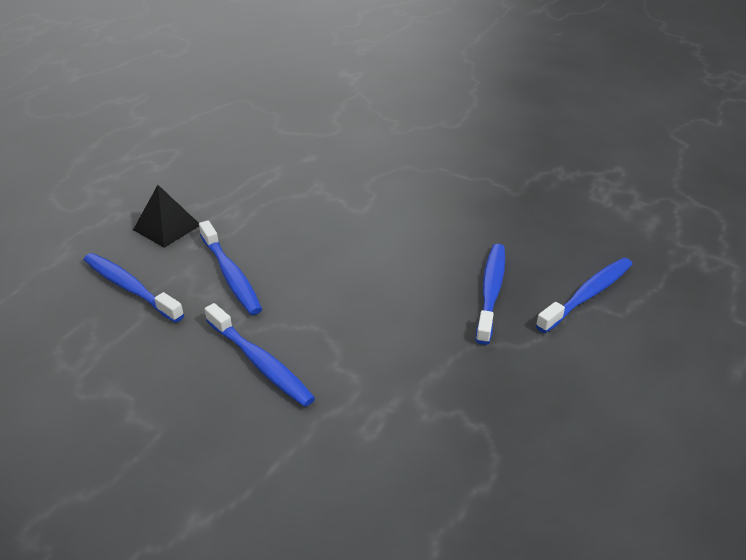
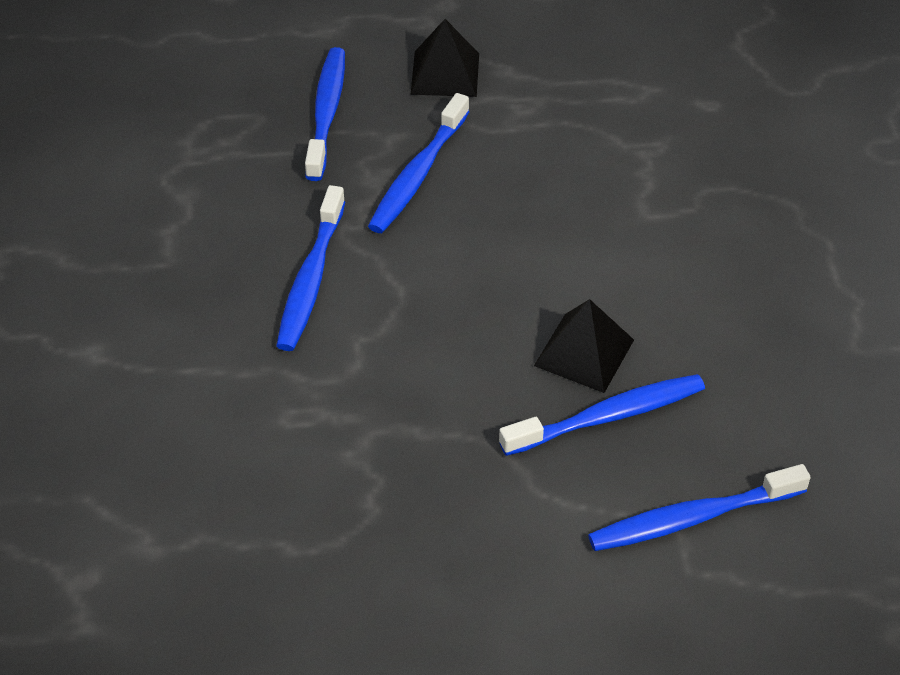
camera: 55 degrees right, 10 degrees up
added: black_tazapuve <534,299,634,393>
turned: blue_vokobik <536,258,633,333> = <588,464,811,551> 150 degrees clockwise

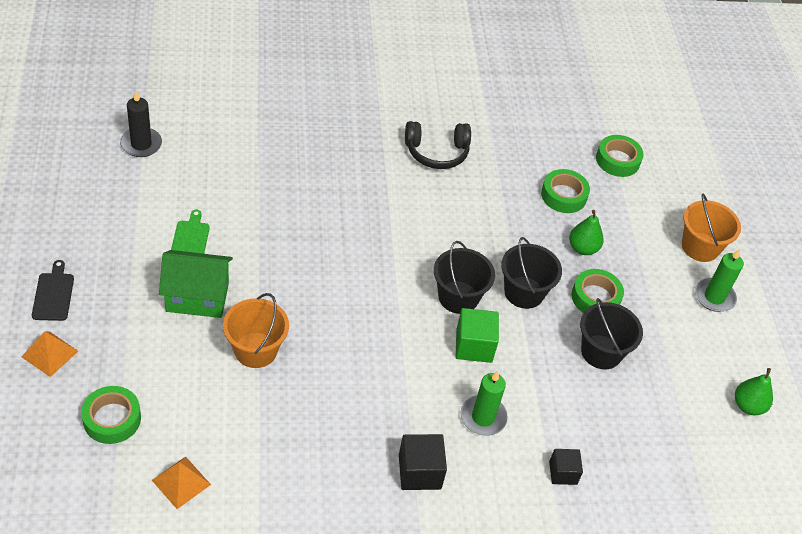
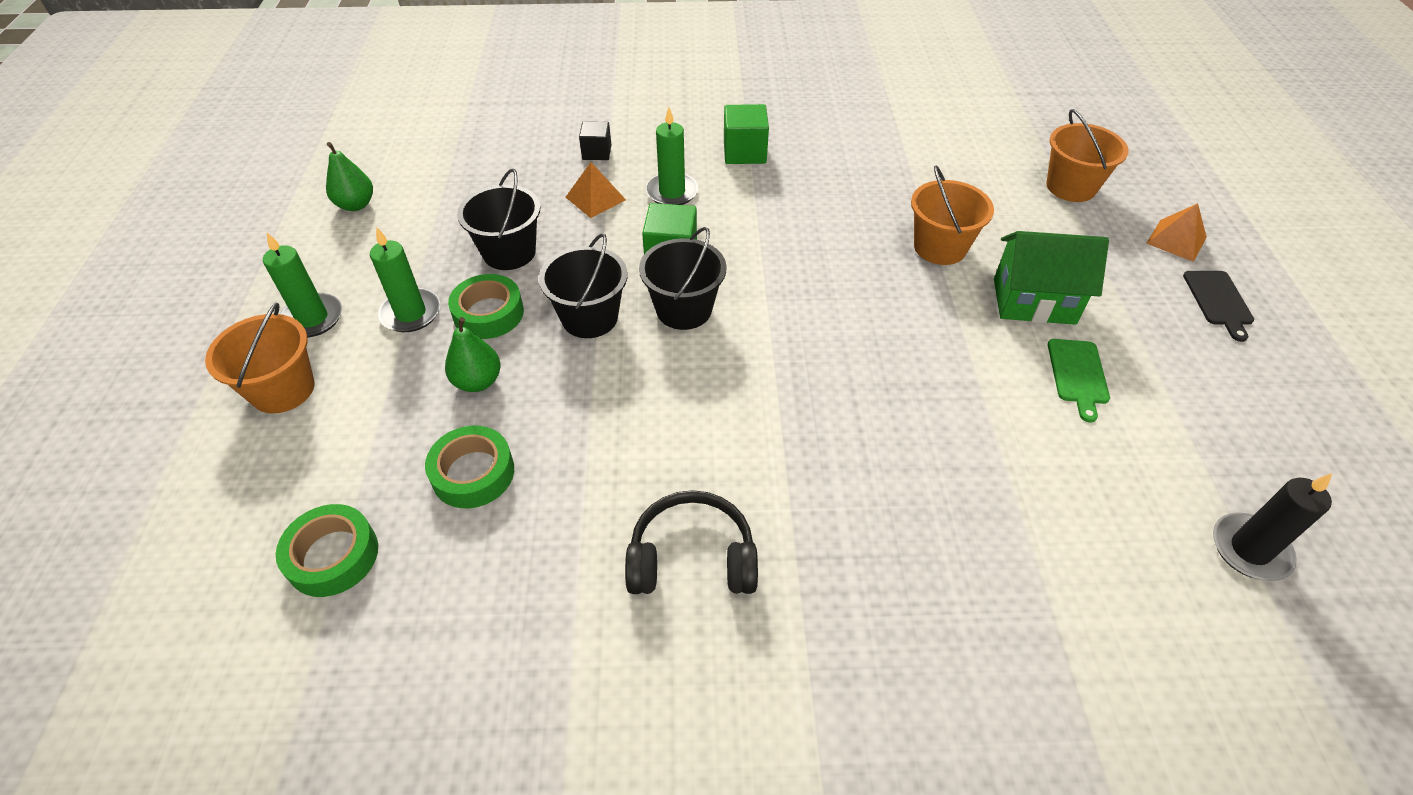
camera: 170 degrees left, 0 degrees up
added: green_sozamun <370,228,440,332>
moved: orange_tazapuve <152,457,211,509> to <566,162,626,218>
replaced: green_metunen <81,386,141,444> to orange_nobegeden <1046,109,1129,202>
recoloured: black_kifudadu <399,434,447,490> to green_kifudadu <724,104,769,164>

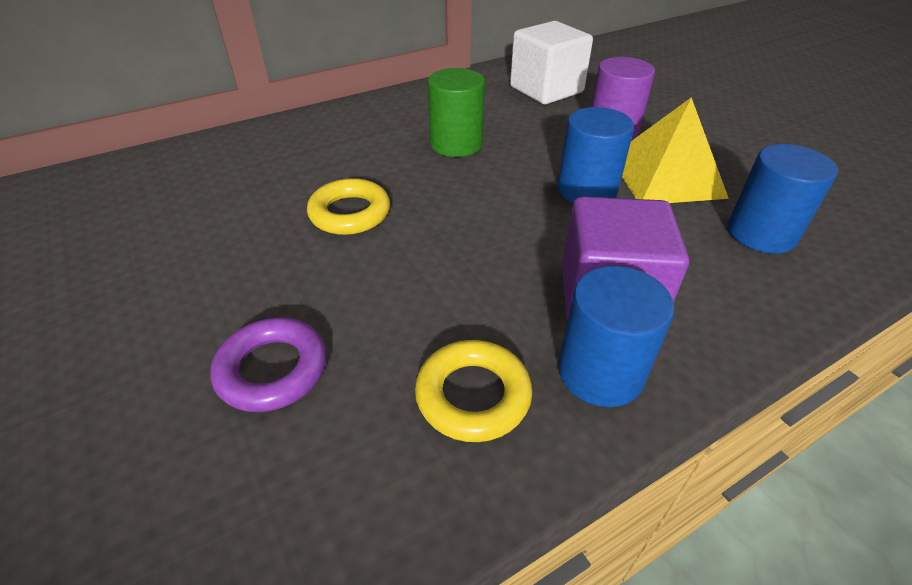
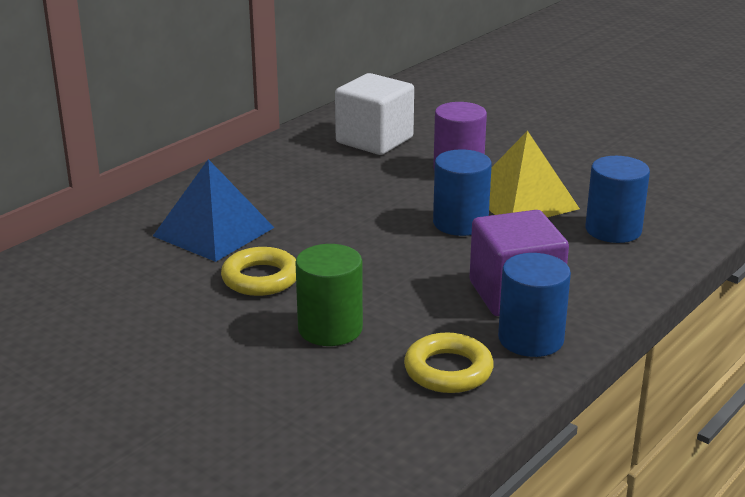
camera: 20 degrees left, 15 degrees down
removed: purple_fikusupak <210,317,326,412>
added: blue_tazapuve <153,159,274,262>
moved: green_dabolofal <428,68,485,157> to <295,244,363,346>

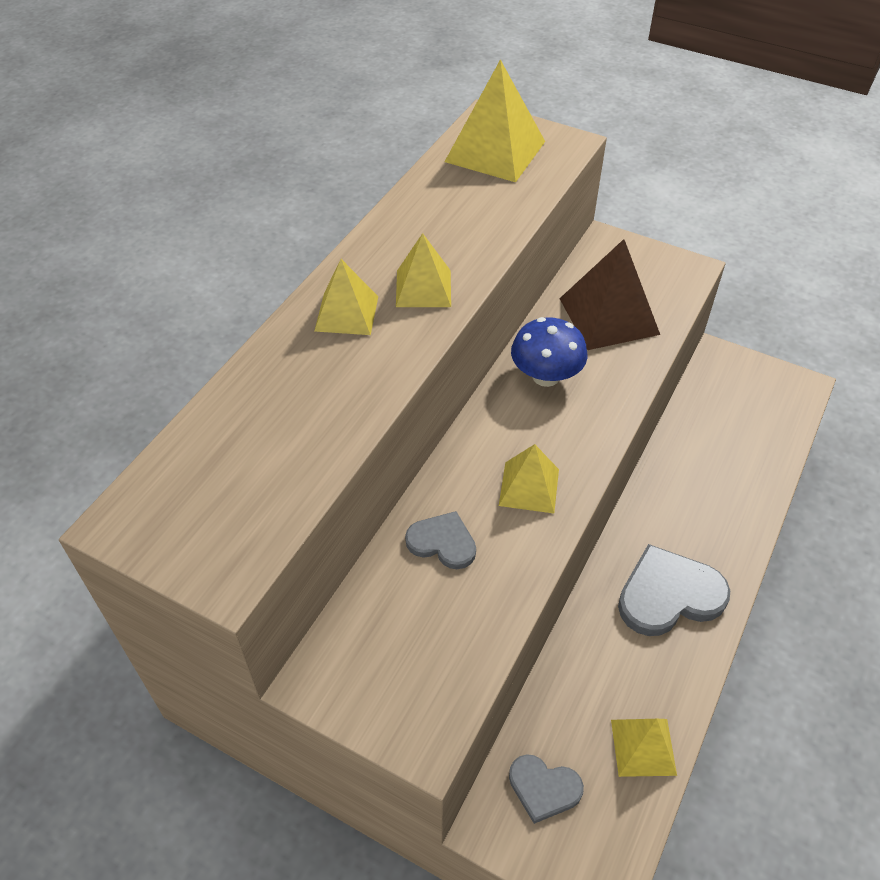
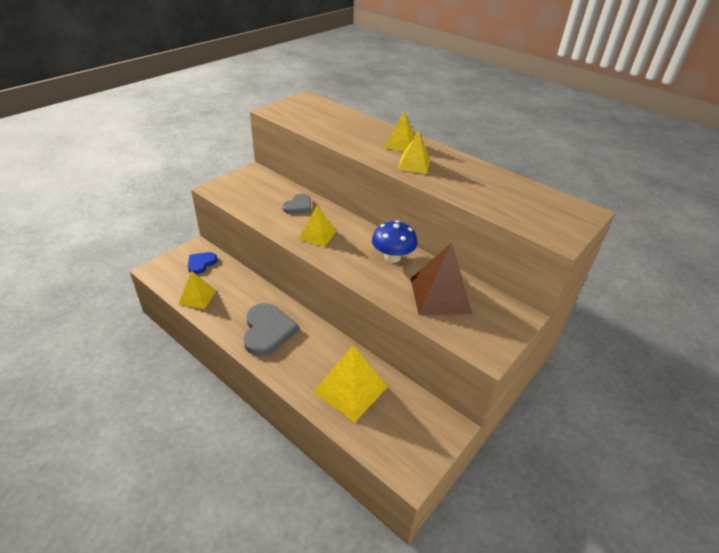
camera: 100 degrees right, 10 degrees down
moved: yellow_tazapuve <444,59,545,182> to <313,345,387,422>
recoloured: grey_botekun <509,754,584,824> to blue_botekun <188,252,218,274>

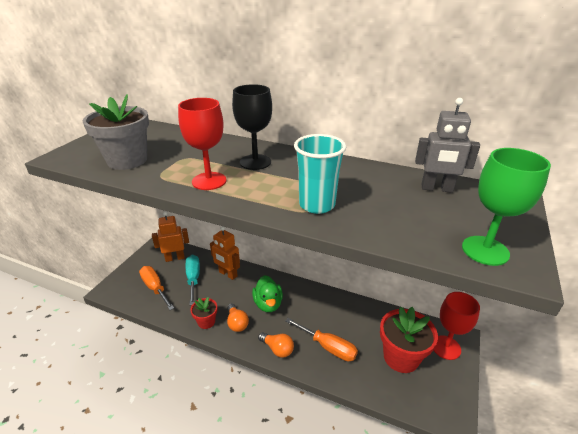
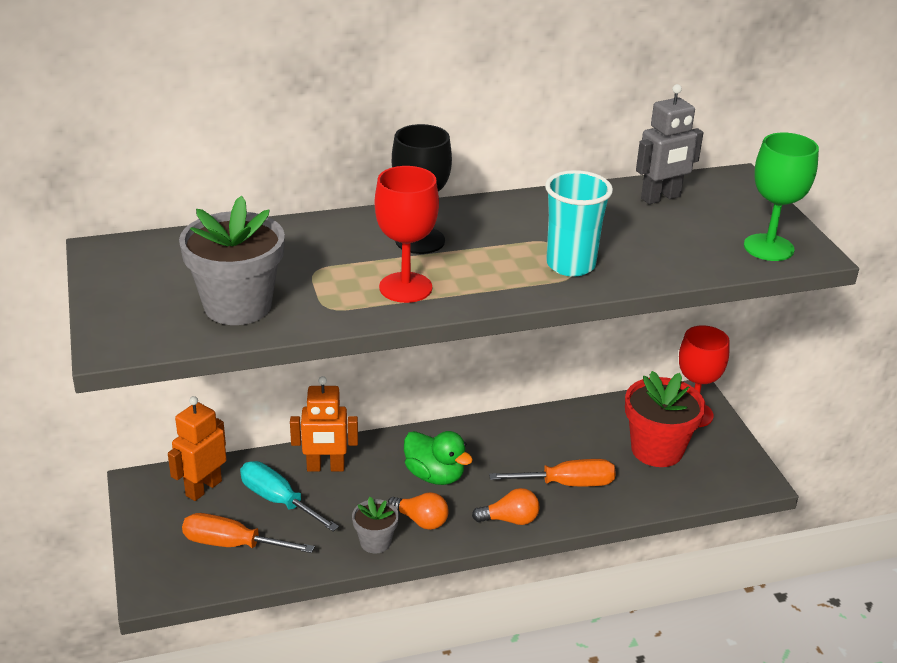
camera: 40 degrees left, 0 degrees up
recoloured: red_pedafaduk <190,297,217,329> to grey_pedafaduk <352,497,399,554>

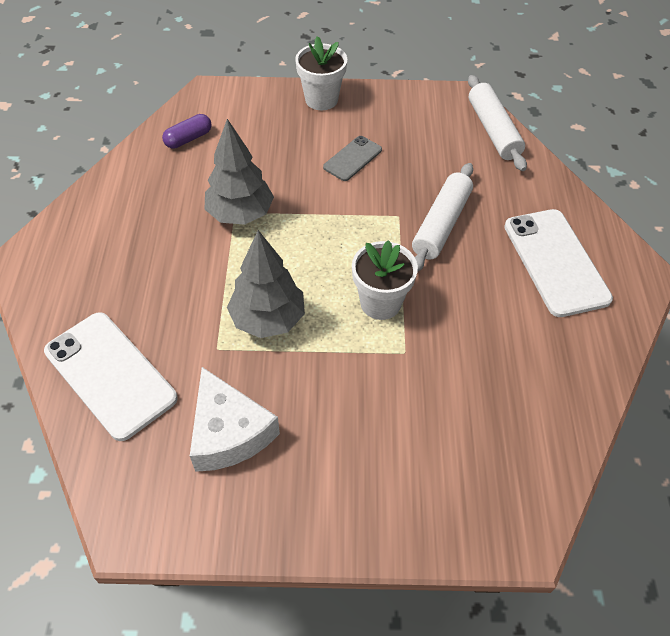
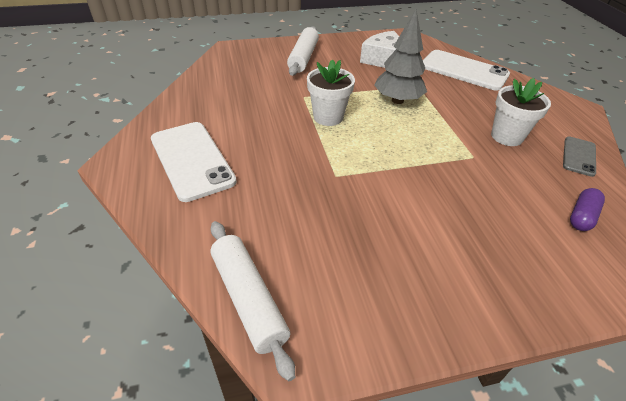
camera: 165 degrees right, 10 degrees down
removed: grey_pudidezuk <205,119,274,225>
moved: white_pedafaduk <295,36,347,110> to <491,78,551,146>; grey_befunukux <323,136,382,181> to <563,137,596,177>; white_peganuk <412,163,473,272> to <287,26,319,76>

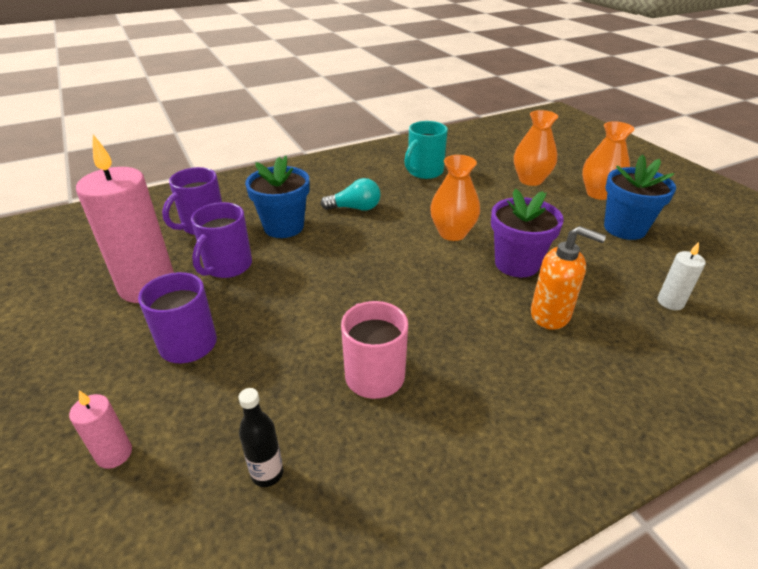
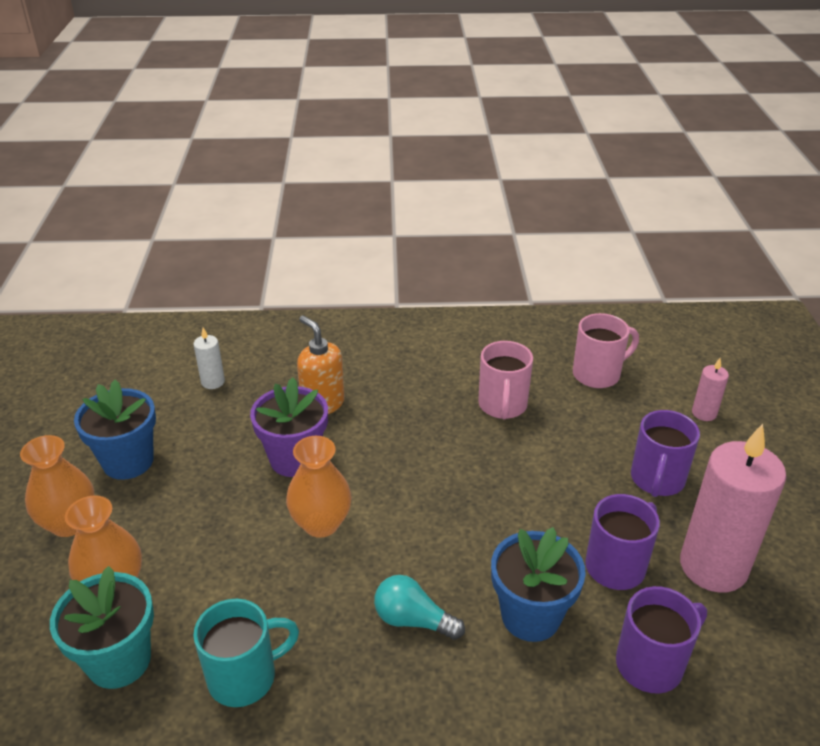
camera: 155 degrees left, 0 degrees up
added: turquoise_pedafaduk <50,566,154,689>
replaced: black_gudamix <239,388,283,487> to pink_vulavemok <573,313,639,388>

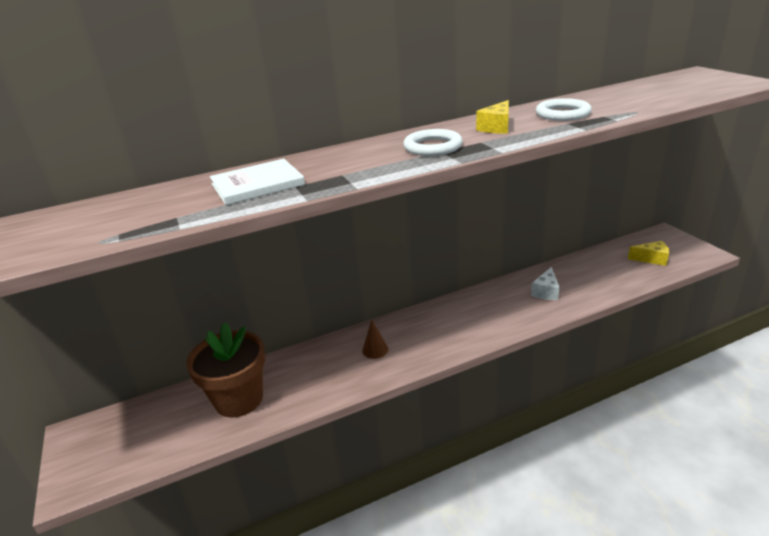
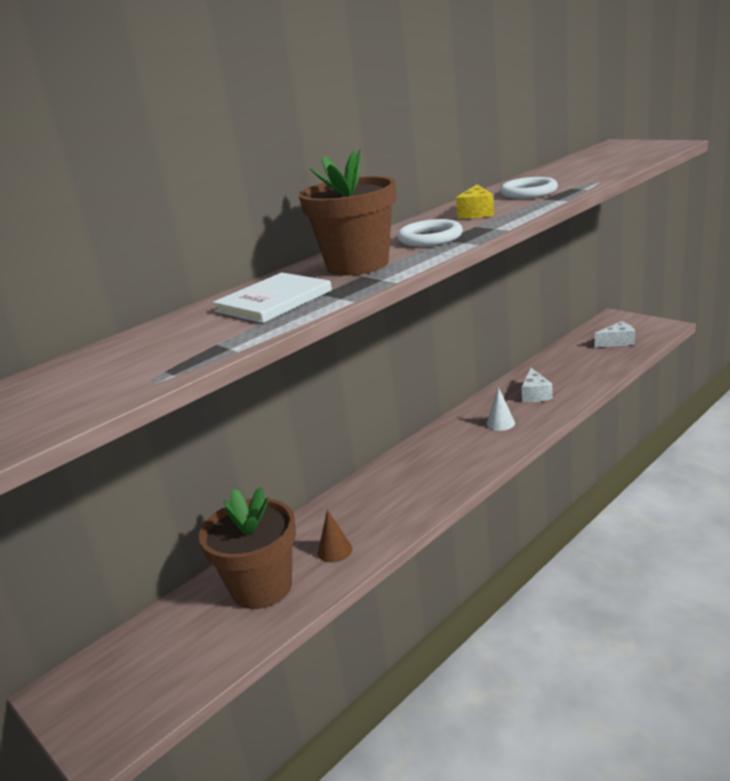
camera: 20 degrees left, 5 degrees down
added: brown_pedafaduk <299,149,396,276>; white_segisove <487,387,515,431>
moved: brown_segisove <362,320,388,359> to <318,509,352,562>
recoloured: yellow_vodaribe <628,241,669,266> to white_vodaribe <595,321,635,347>

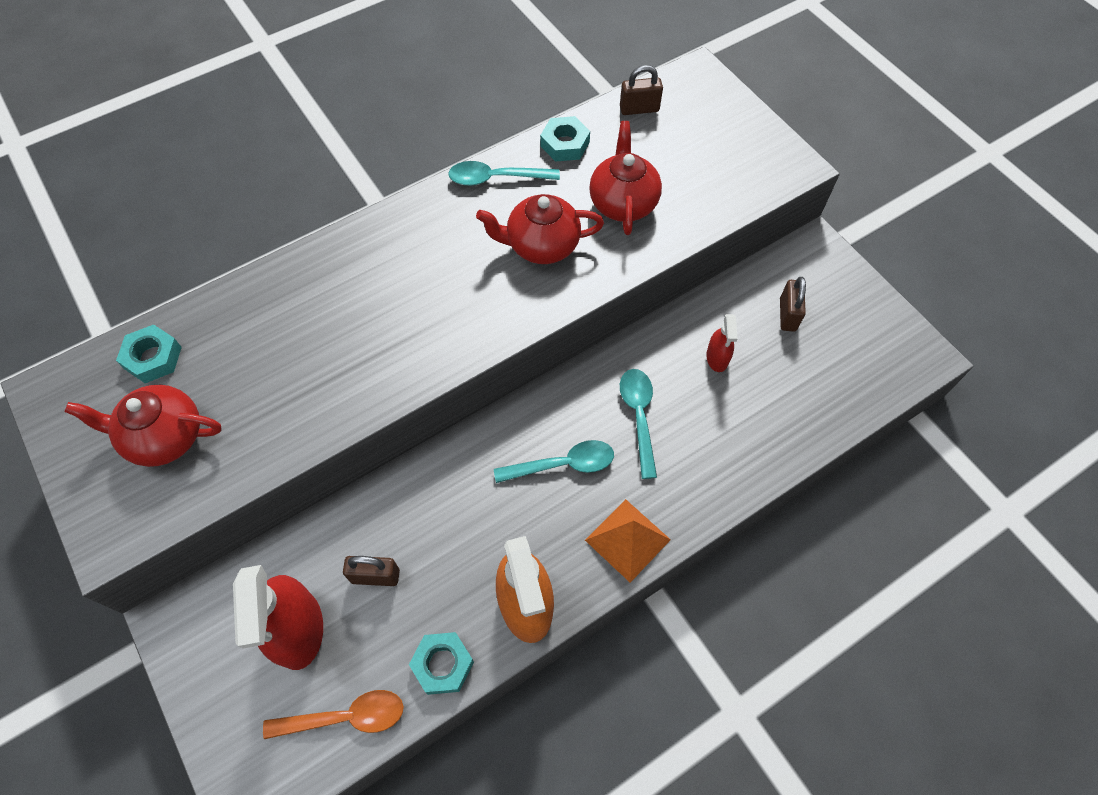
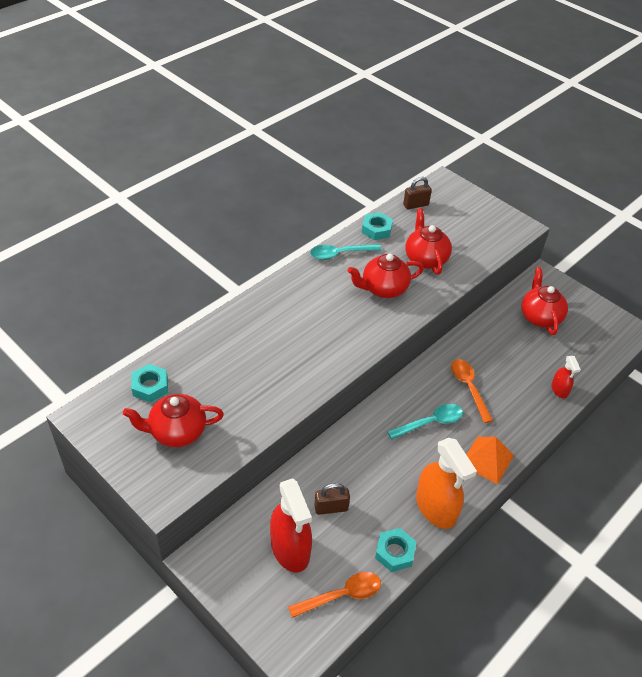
camera: 15 degrees left, 15 degrees down
moved: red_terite <706,314,738,372> to <551,356,581,398>
replaced: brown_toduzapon <780,277,806,332> to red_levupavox <521,267,568,335>
recoloured: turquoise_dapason <620,369,657,479> to orange_dapason <451,359,493,423>

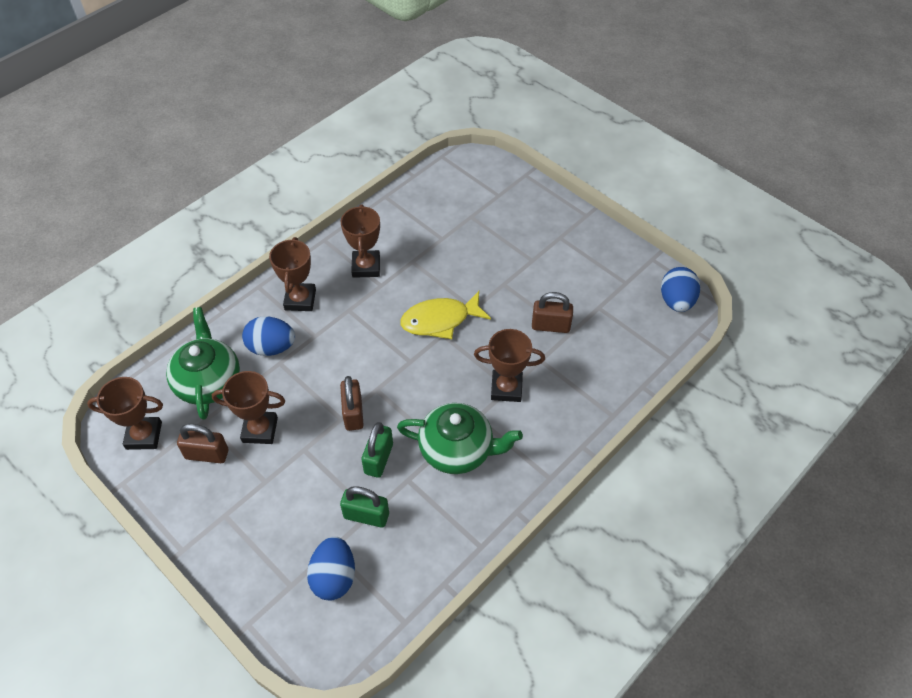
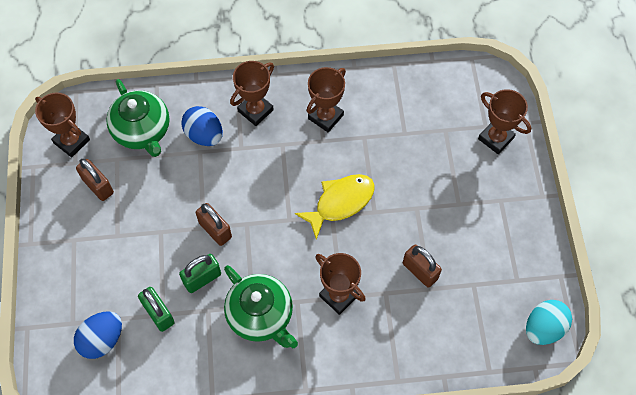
camera: 40 degrees right, 10 degrees up
moved: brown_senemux <212,371,285,444> to <478,89,531,154>
recoloured: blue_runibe <661,267,700,312> to turquoise_runibe <526,300,572,345>
turned: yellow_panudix <400,291,491,339> = <295,174,374,240> 120 degrees clockwise; green_levupavox <166,307,240,420> = <106,79,170,157> 120 degrees clockwise; brown_toduzapon <340,376,364,431> = <196,203,232,246> 75 degrees counterclockwise

